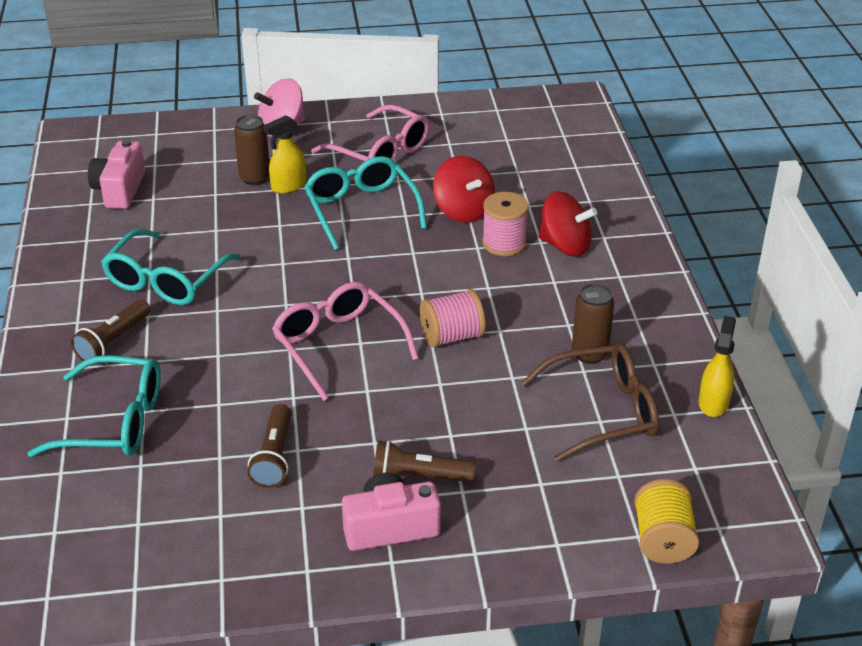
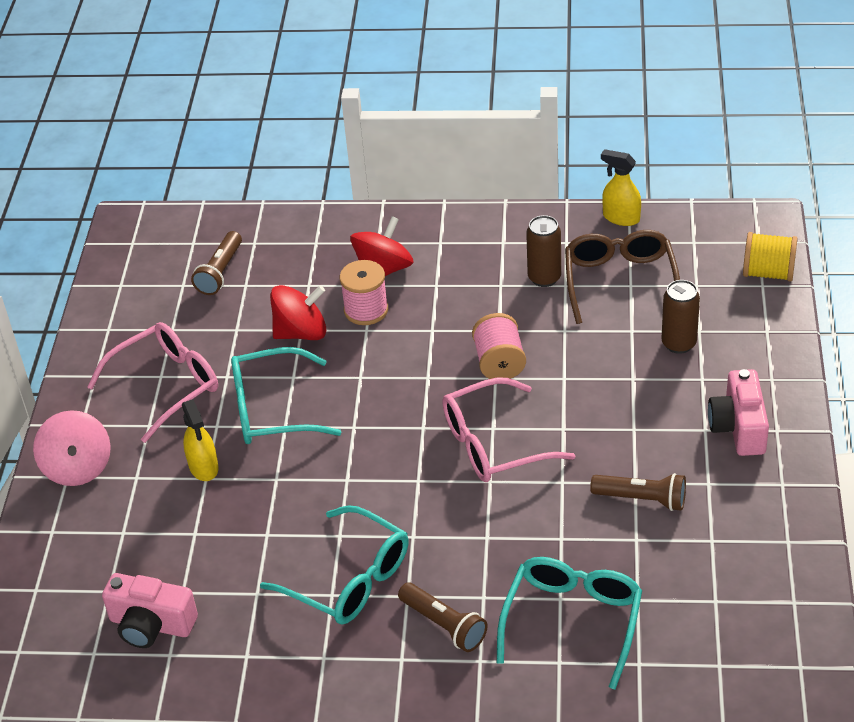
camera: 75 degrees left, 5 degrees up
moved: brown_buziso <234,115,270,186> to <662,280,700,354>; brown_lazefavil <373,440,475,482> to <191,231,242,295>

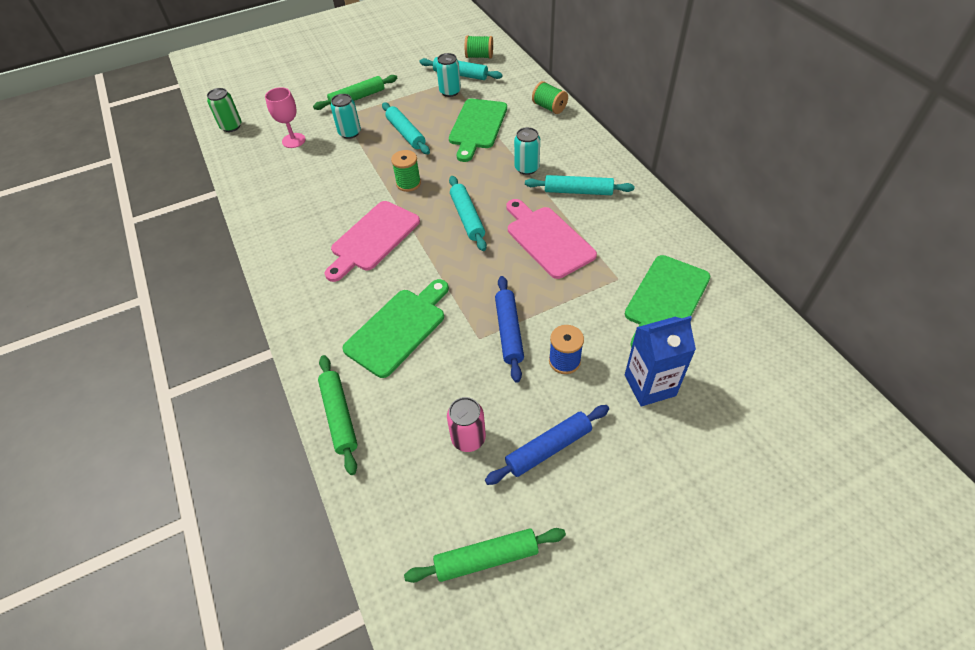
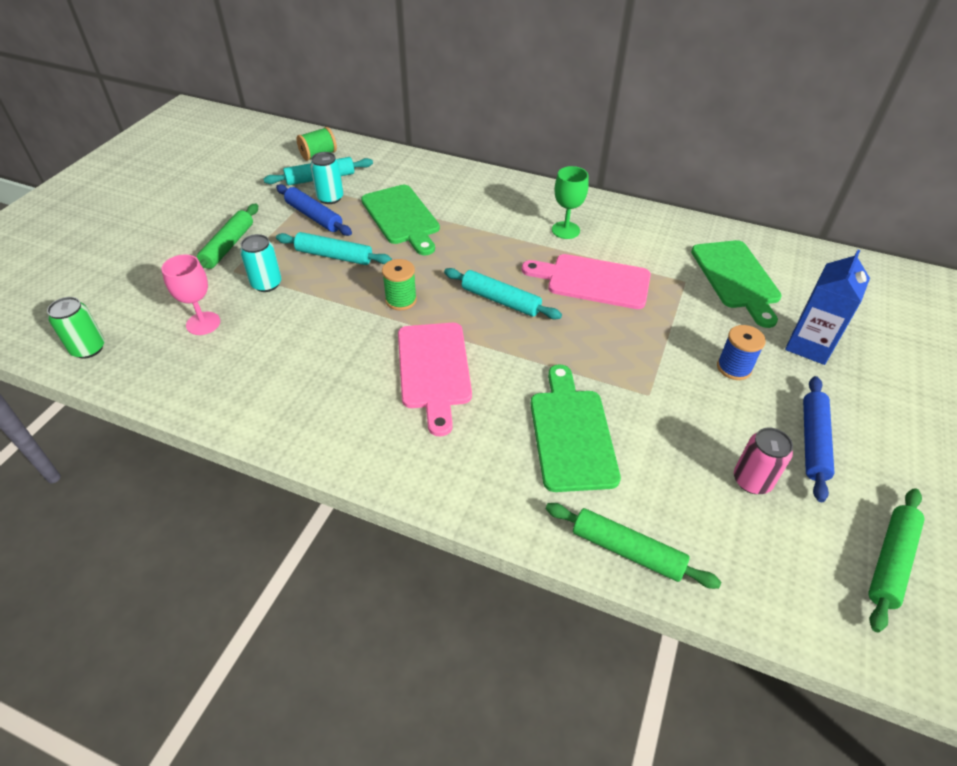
camera: 45 degrees left, 5 degrees down
removed: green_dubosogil <532,81,568,114>; turquoise_buziso <514,127,540,175>
moved: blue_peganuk <495,276,524,383> to <276,184,352,236>
replaced: turquoise_peganuk <525,175,634,195> to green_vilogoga <552,166,589,239>

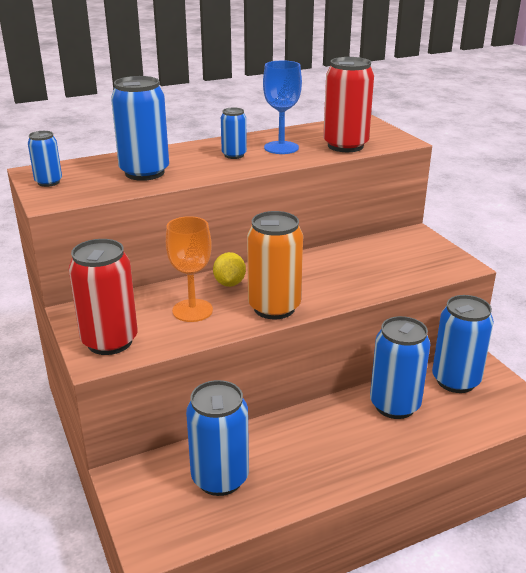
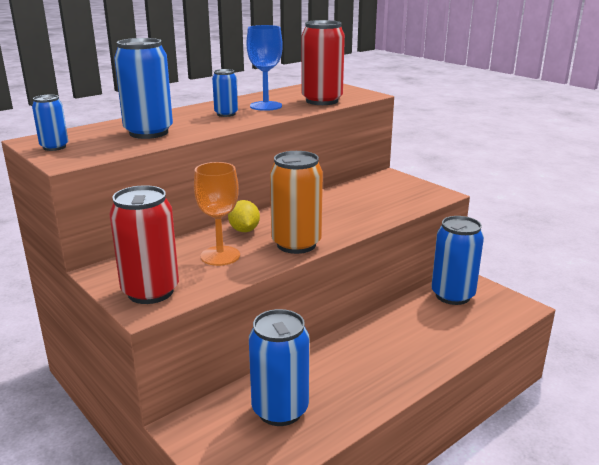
camera: 15 degrees left, 5 degrees down
removed: blue_buziso <370,316,430,419>

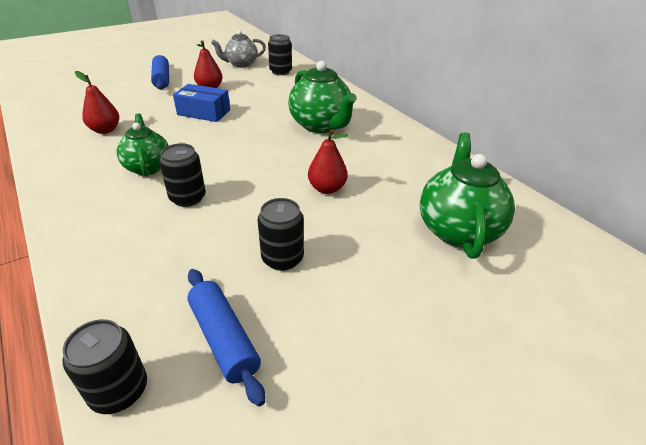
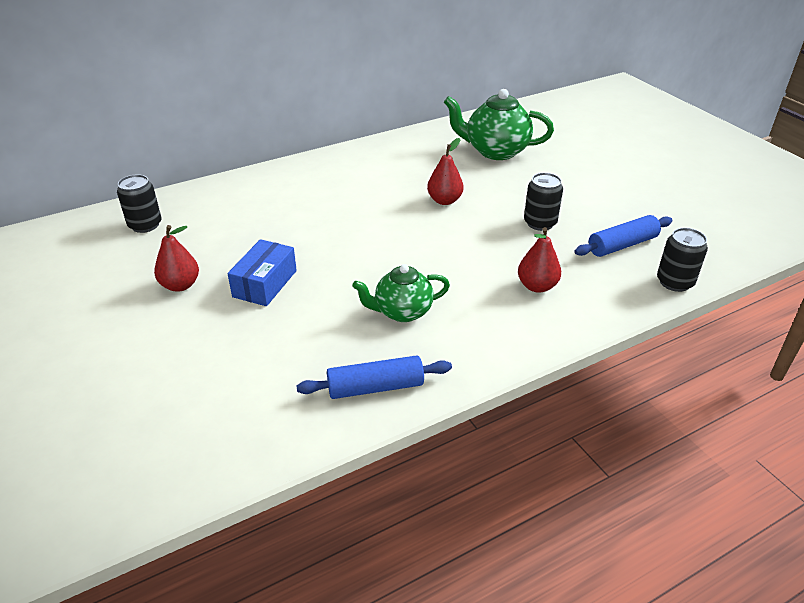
camera: 85 degrees left, 0 degrees up
removed: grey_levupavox <211,30,266,68>; green_levupavox <288,61,357,133>; black_buziso <159,143,206,207>
moved: blue_peganuk <151,55,169,90> to <297,355,452,399>; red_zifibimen <75,71,119,134> to <518,227,561,293>

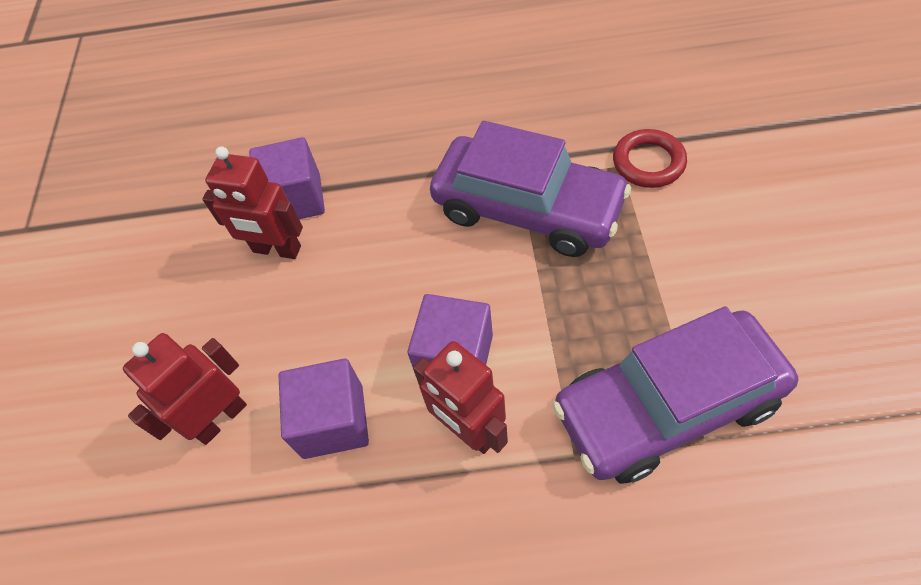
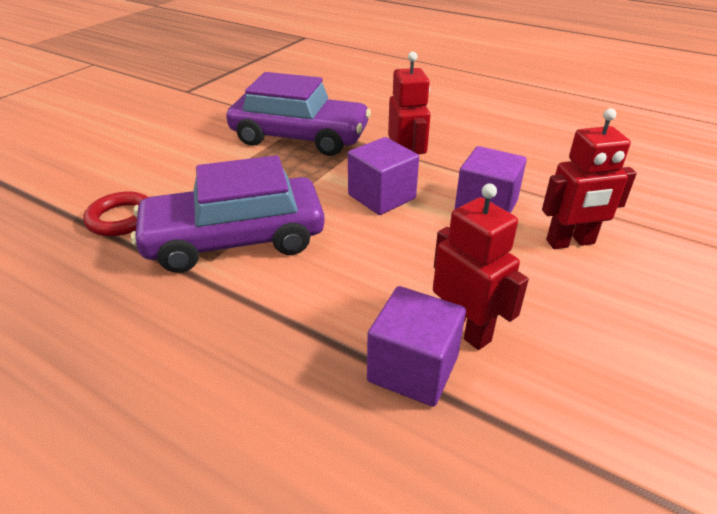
camera: 150 degrees left, 20 degrees down
turned: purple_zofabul <430,121,631,257> = <131,155,325,273> 75 degrees counterclockwise

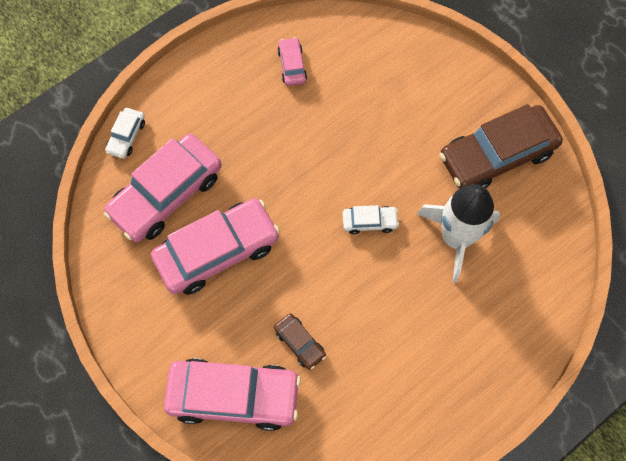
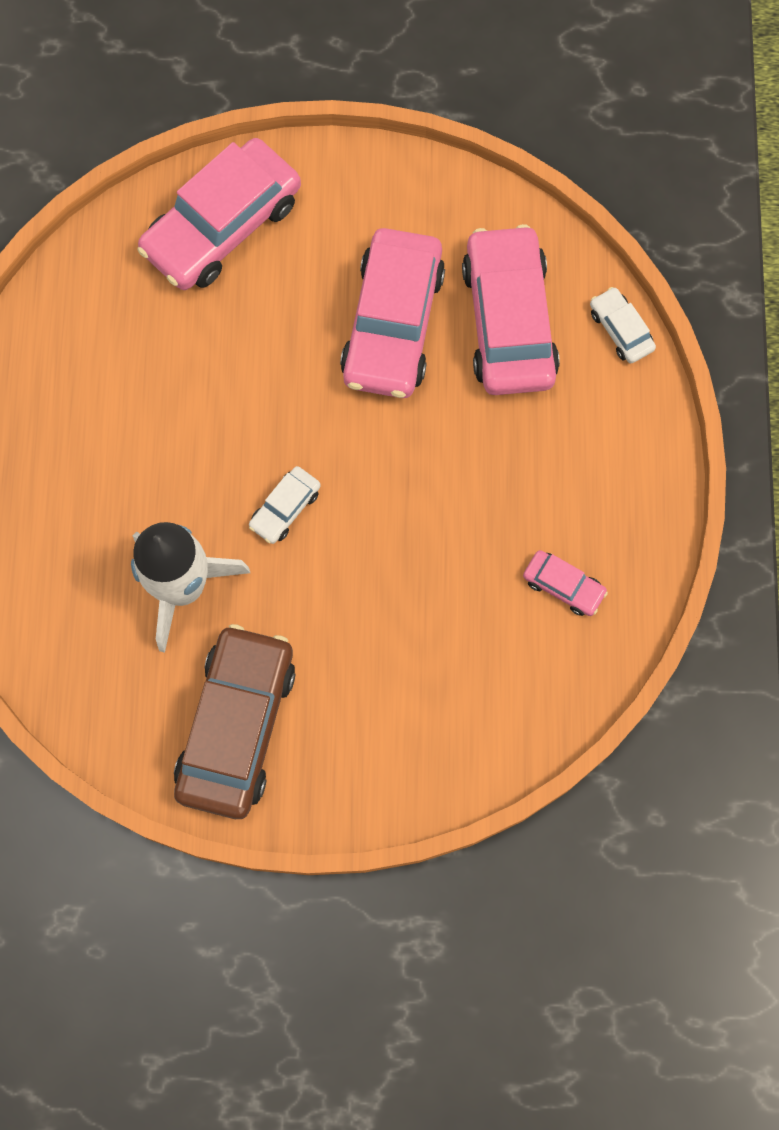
camera: 130 degrees right, 5 degrees up
removed: brown_zofabul <274,314,326,370>

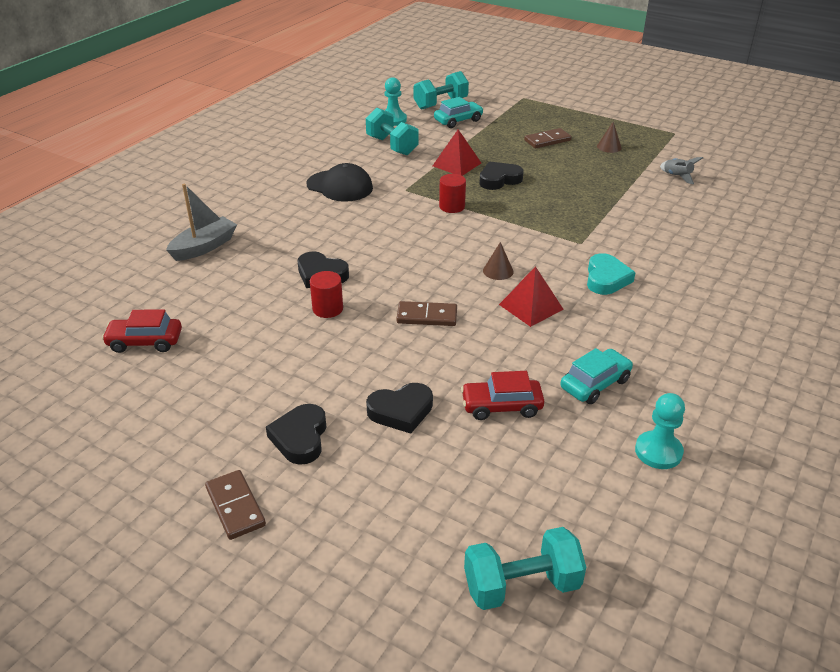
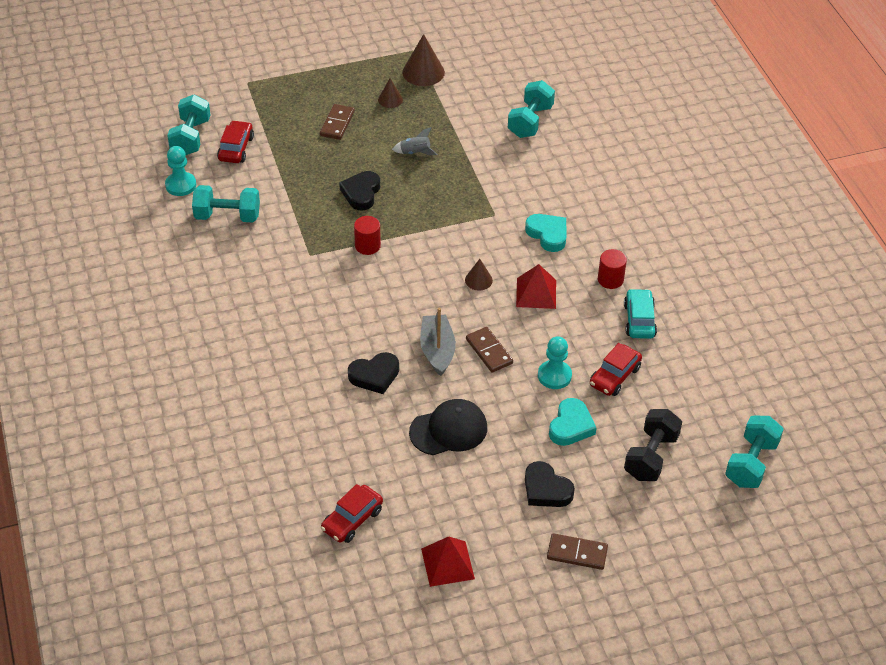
camera: 50 degrees left, 10 degrees up
added: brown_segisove <402,34,445,86>; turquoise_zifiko <508,80,555,138>; black_zifiko <624,409,682,481>
moved: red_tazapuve <433,129,481,176> to <421,536,475,587>; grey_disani <660,157,703,184> to <392,127,437,155>; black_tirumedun <306,163,373,202> to <409,399,487,455>; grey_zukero <166,184,237,261> to <420,307,456,376>; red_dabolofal <310,271,343,318> to <598,249,627,289>; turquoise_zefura <635,393,685,469> to <538,336,572,389>
recoloured: turquoise_zofabul <434,97,484,128> to red_zofabul <217,120,254,163>; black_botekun <366,383,433,434> to turquoise_botekun <549,398,596,446>
turned: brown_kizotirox <396,301,457,326> = <466,327,513,373> 75 degrees counterclockwise

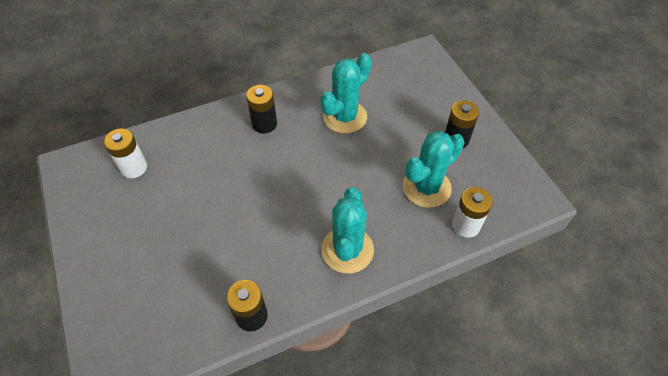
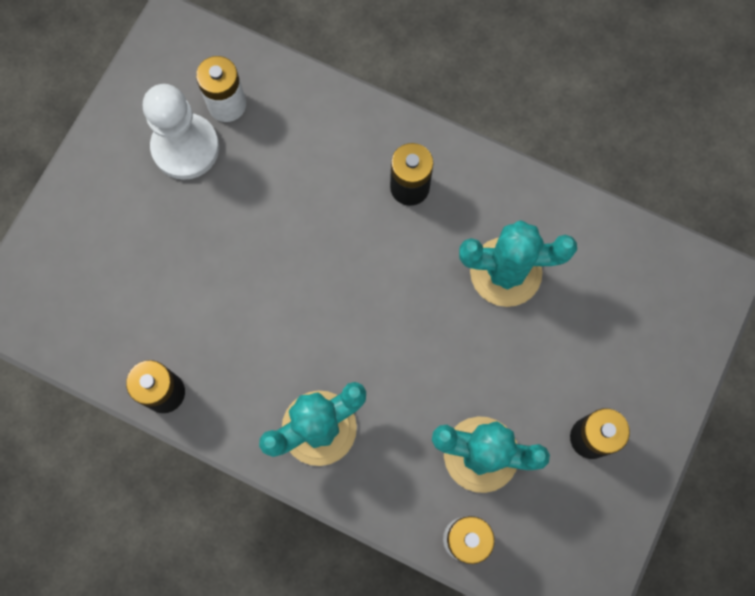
camera: 50 degrees right, 20 degrees up
added: white_zefura <143,84,219,180>

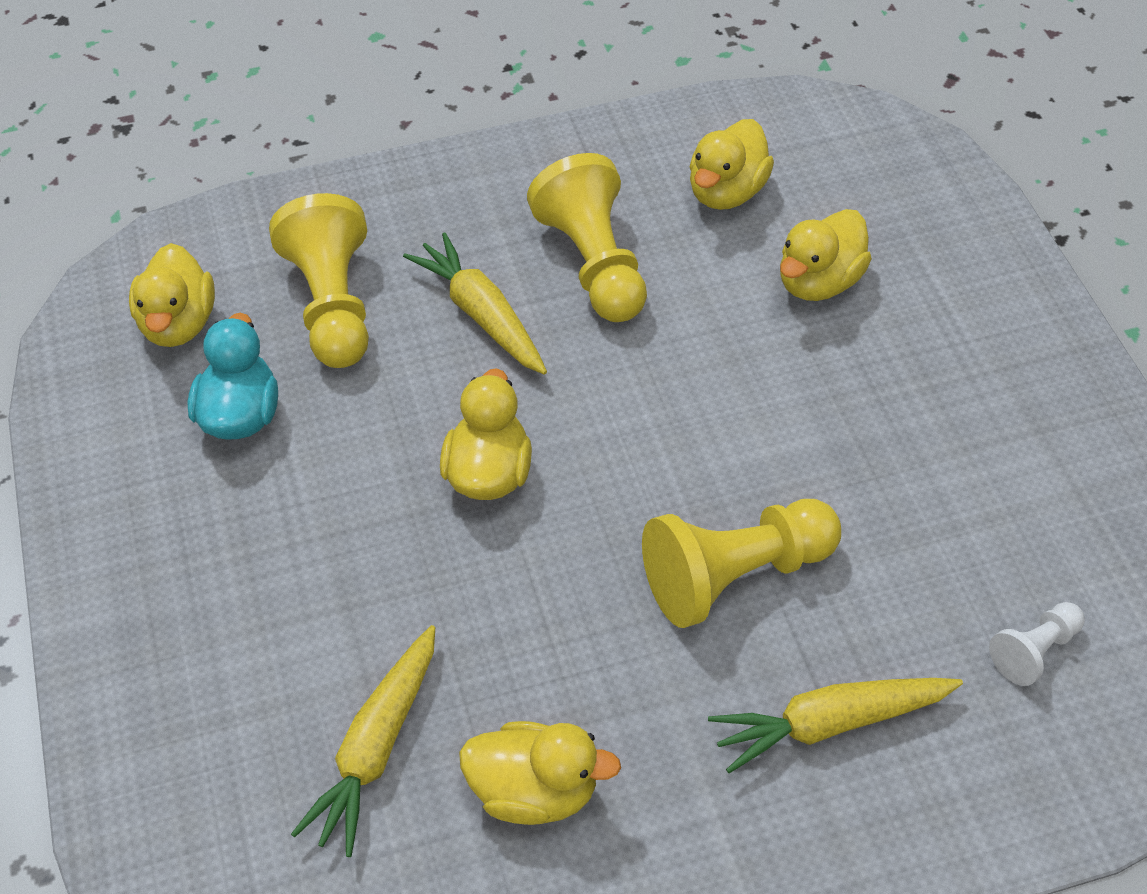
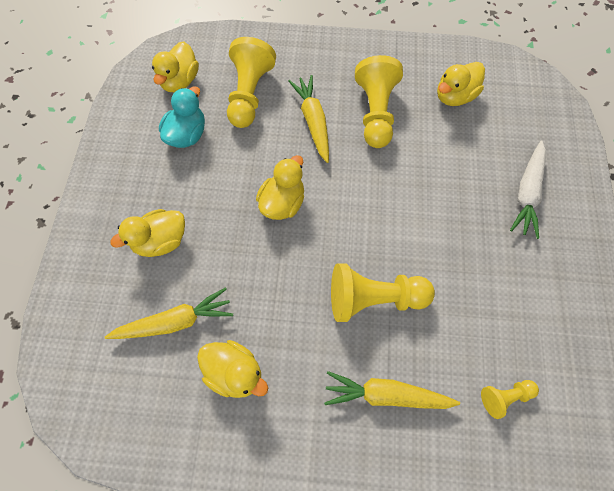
camera: 20 degrees right, 15 degrees up
added: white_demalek <510,140,546,239>
moved: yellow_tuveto <780,209,872,301> to <110,209,185,257>
recoloured: white_zefura <989,602,1084,686> to yellow_zefura <481,380,539,419>
turned: yellow_demalek <291,625,435,857> = <105,287,233,339> 150 degrees counterclockwise

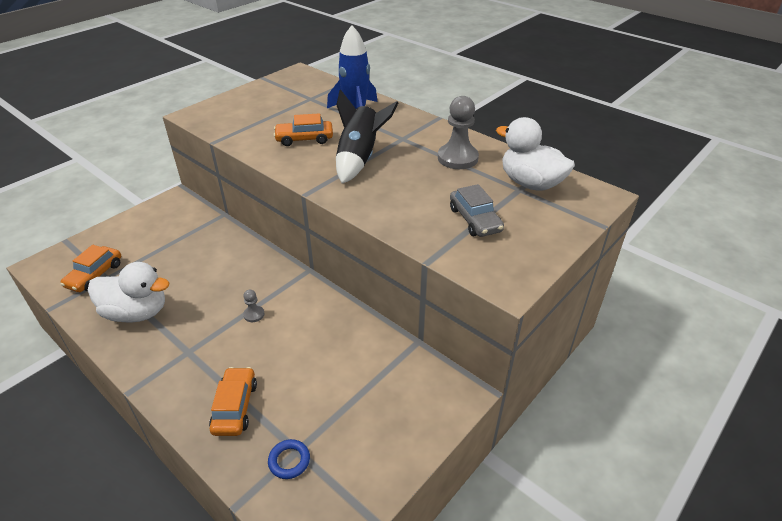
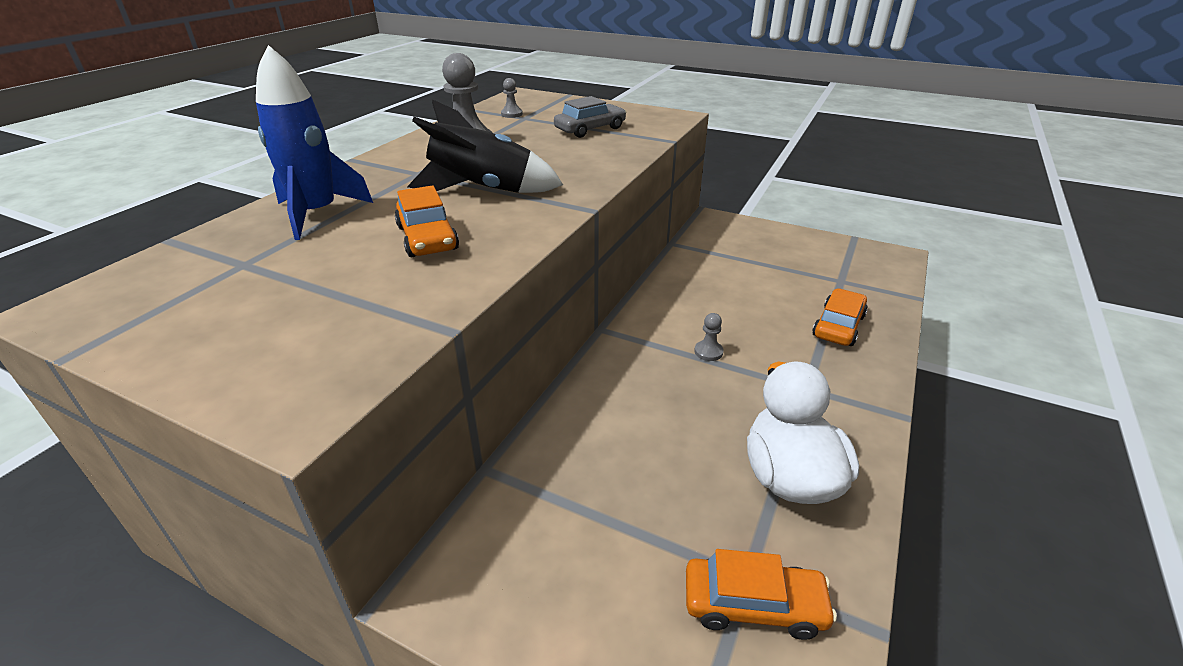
camera: 105 degrees left, 5 degrees down
removed: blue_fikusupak <268,439,310,479>
replaced: white_tuveto <496,117,575,191> to grey_zefura <501,78,523,118>
turned: orange_zofabul <209,367,257,436> = <812,288,868,346> 135 degrees clockwise

